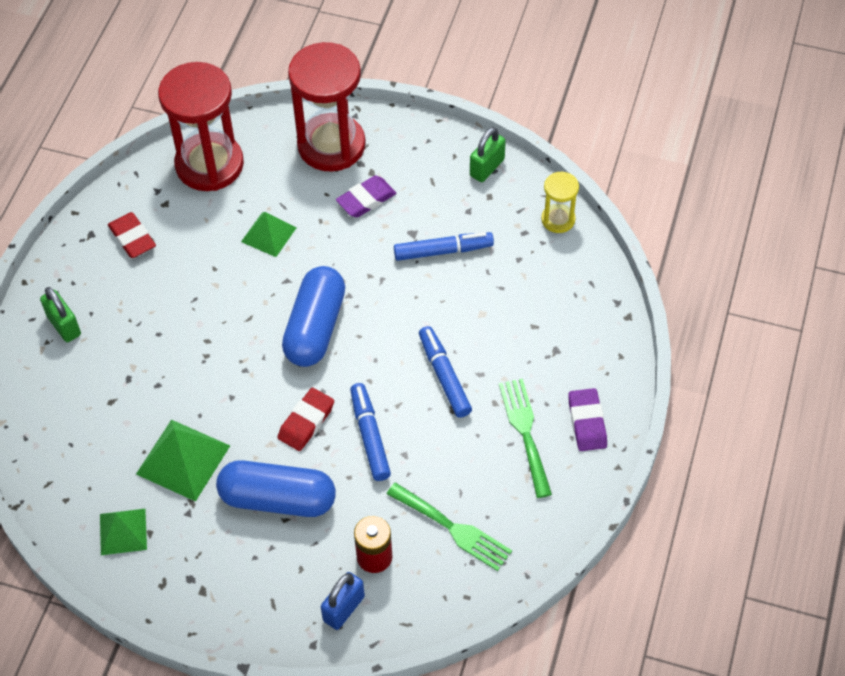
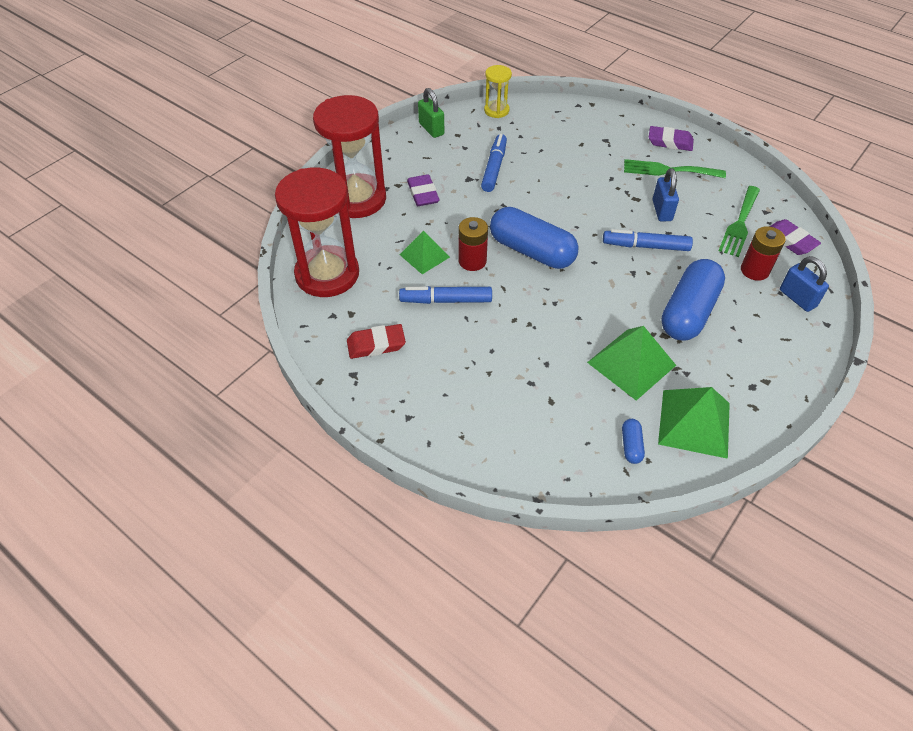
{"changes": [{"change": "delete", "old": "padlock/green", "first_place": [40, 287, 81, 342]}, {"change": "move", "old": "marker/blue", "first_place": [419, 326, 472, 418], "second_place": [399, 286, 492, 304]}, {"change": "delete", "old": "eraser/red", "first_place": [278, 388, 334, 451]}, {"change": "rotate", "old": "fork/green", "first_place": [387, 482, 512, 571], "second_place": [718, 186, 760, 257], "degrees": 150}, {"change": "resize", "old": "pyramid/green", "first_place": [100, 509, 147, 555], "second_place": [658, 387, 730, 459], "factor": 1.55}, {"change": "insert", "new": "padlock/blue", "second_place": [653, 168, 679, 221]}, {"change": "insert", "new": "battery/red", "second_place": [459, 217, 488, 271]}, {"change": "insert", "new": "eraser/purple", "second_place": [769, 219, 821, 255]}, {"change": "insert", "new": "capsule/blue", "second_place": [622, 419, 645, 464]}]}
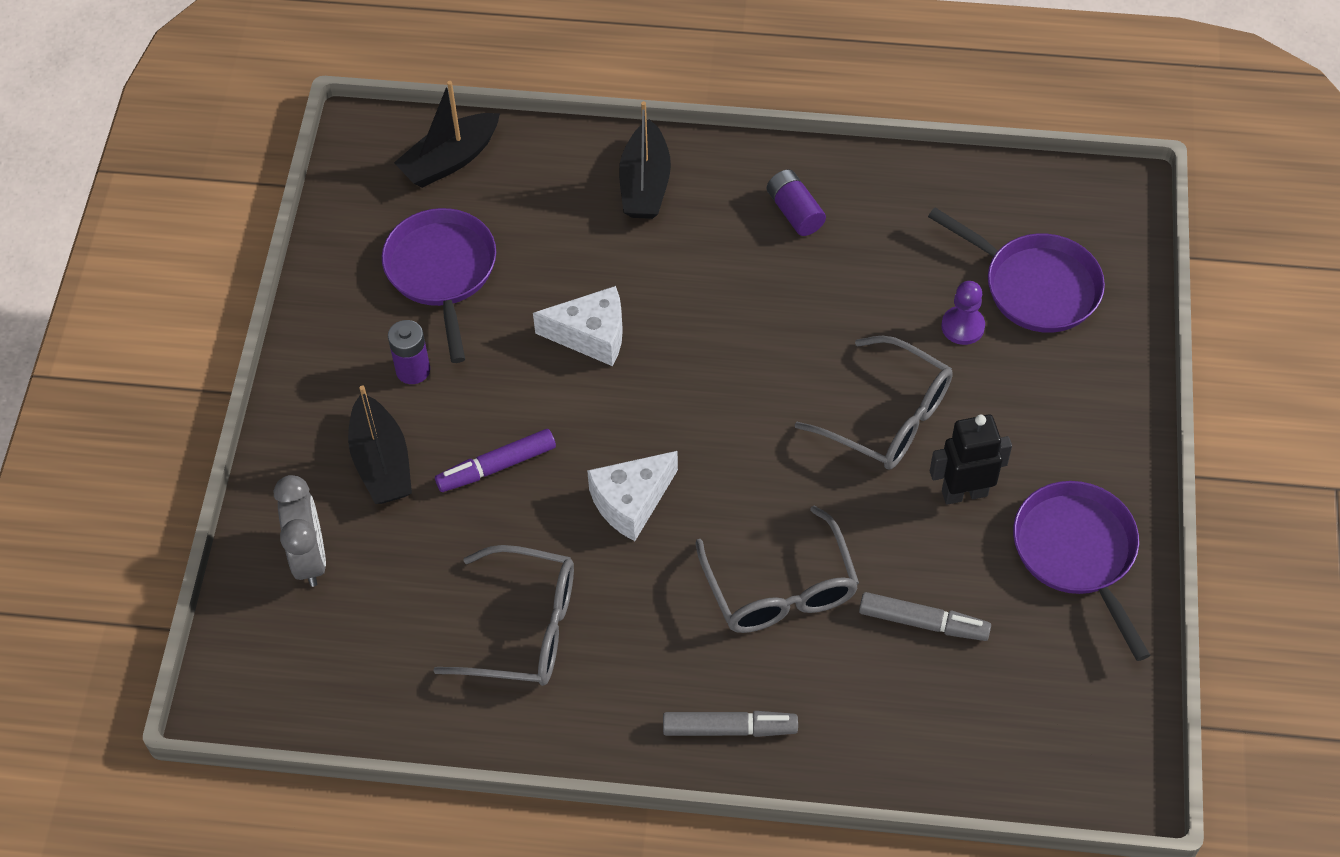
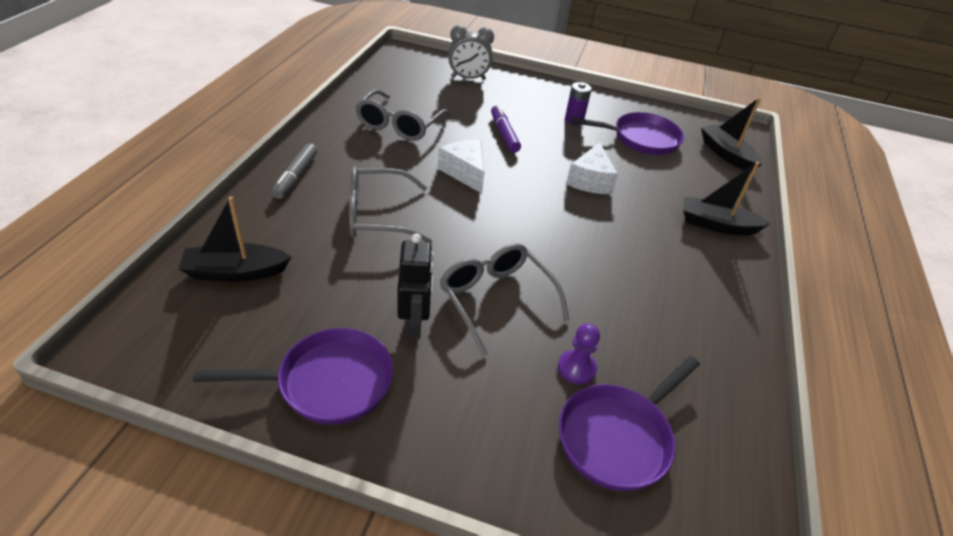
{"changes": [{"change": "delete", "old": "battery/purple", "first_place": [767, 170, 826, 236]}, {"change": "rotate", "old": "glasses/grey", "first_place": [795, 336, 953, 470], "second_place": [440, 243, 570, 356], "degrees": 105}, {"change": "move", "old": "boat/black", "first_place": [348, 385, 412, 504], "second_place": [179, 196, 291, 282]}, {"change": "delete", "old": "marker/grey", "first_place": [859, 592, 991, 641]}]}
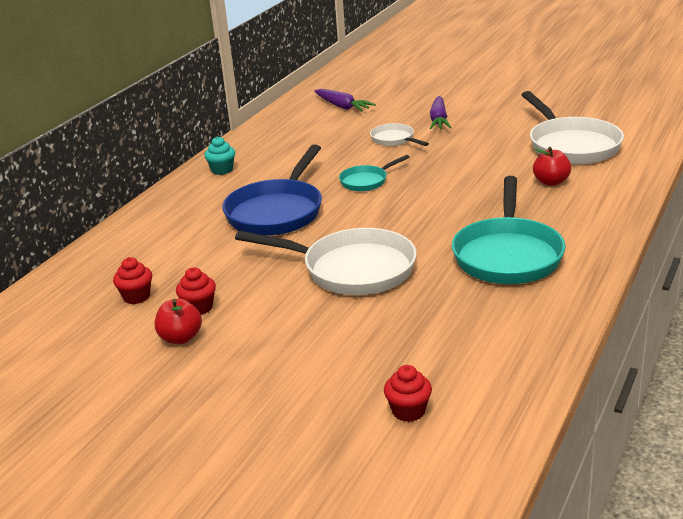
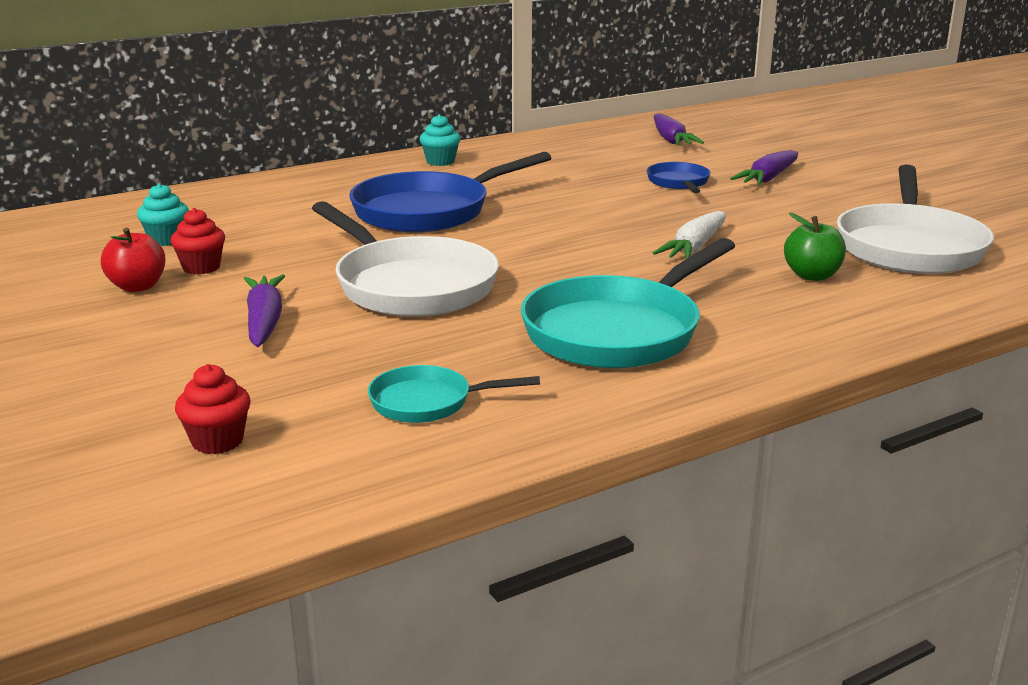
{"changes": [{"change": "recolor", "old": "pan/white", "new": "pan/blue", "first_place": [370, 123, 429, 146], "second_place": [646, 162, 710, 193]}, {"change": "recolor", "old": "apple/red", "new": "apple/green", "first_place": [533, 147, 571, 186], "second_place": [784, 212, 846, 281]}, {"change": "move", "old": "pan/turquoise", "first_place": [339, 155, 410, 191], "second_place": [368, 365, 540, 423]}, {"change": "recolor", "old": "cupcake/red", "new": "cupcake/turquoise", "first_place": [113, 257, 152, 304], "second_place": [137, 183, 189, 246]}, {"change": "insert", "new": "carrot/white", "second_place": [653, 211, 726, 259]}, {"change": "insert", "new": "carrot/purple", "second_place": [244, 274, 285, 347]}]}
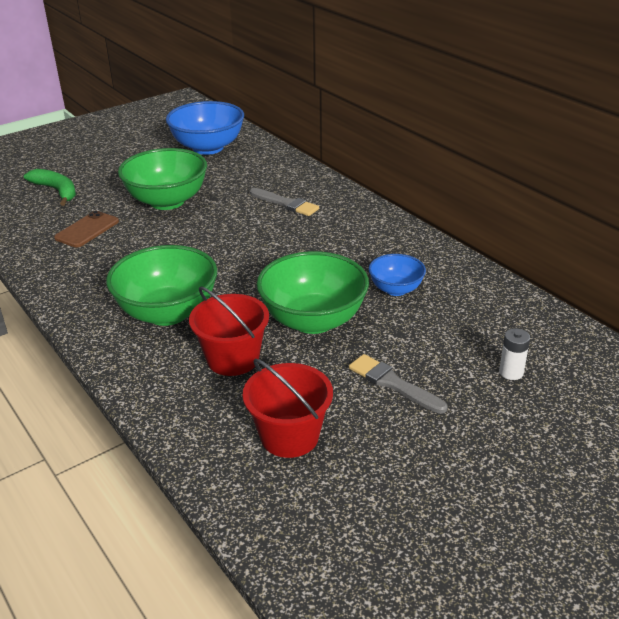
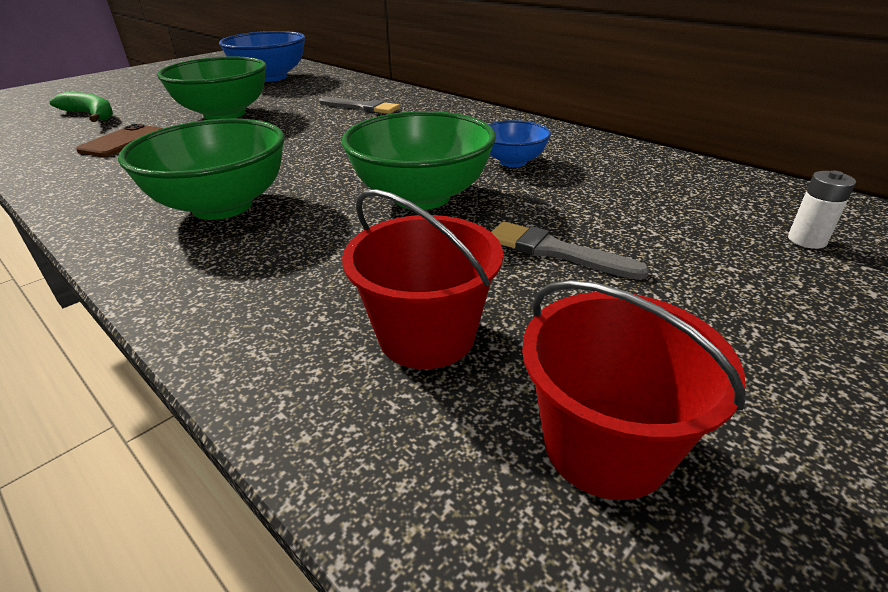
{"changes": [{"change": "move", "old": "bucket/red", "first_place": [189, 286, 269, 376], "second_place": [522, 280, 746, 500]}, {"change": "move", "old": "battery/white", "first_place": [499, 328, 530, 380], "second_place": [788, 171, 856, 249]}]}
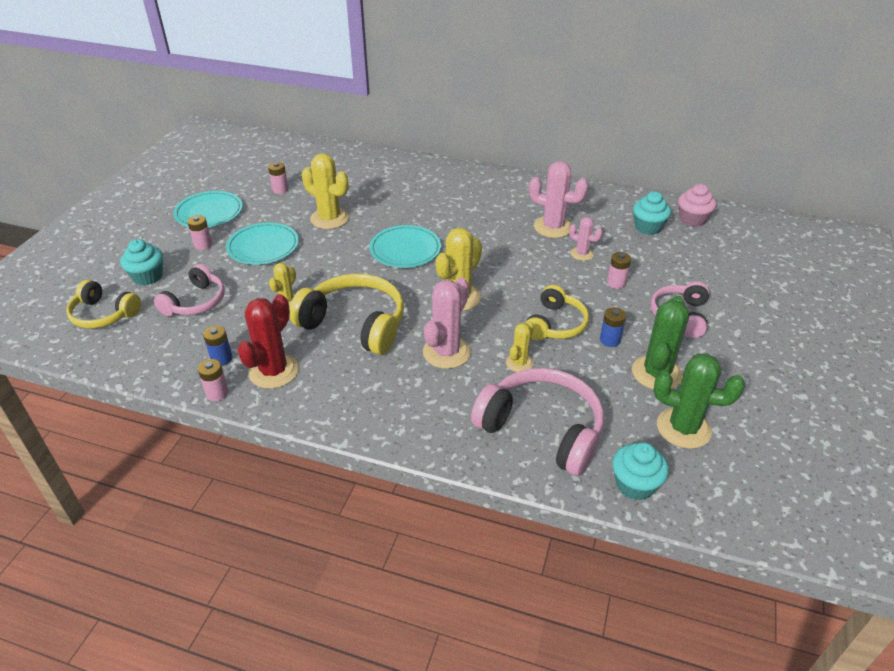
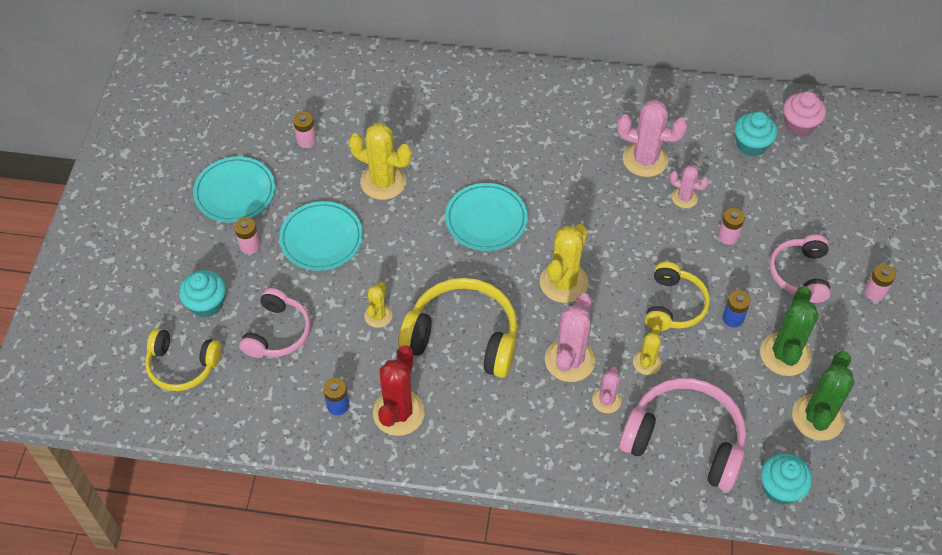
{"changes": [{"change": "rotate", "old": "cactus/green", "first_place": [653, 353, 745, 449], "second_place": [792, 351, 854, 441], "degrees": -75}, {"change": "move", "old": "battery/pink", "first_place": [198, 359, 229, 401], "second_place": [864, 264, 896, 301]}, {"change": "insert", "new": "cactus/pink", "second_place": [592, 367, 622, 413]}]}
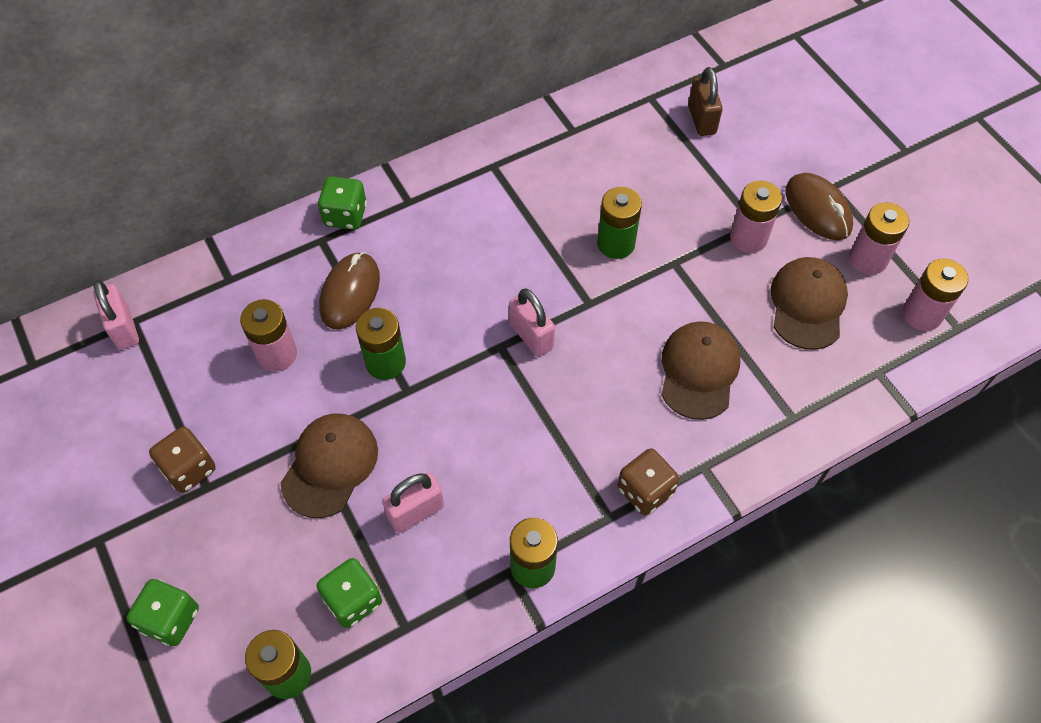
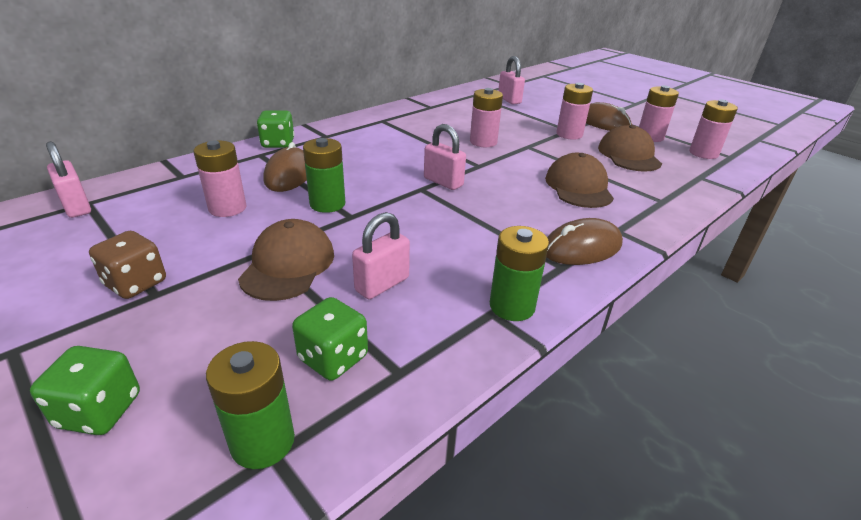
{"changes": [{"change": "recolor", "old": "padlock/brown", "new": "padlock/pink", "first_place": [688, 67, 723, 136], "second_place": [498, 56, 525, 104]}, {"change": "recolor", "old": "battery/green", "new": "battery/pink", "first_place": [597, 187, 642, 259], "second_place": [470, 88, 503, 147]}, {"change": "replace", "old": "dice/brown", "new": "mouse/brown", "first_place": [617, 448, 679, 515], "second_place": [546, 218, 623, 265]}]}
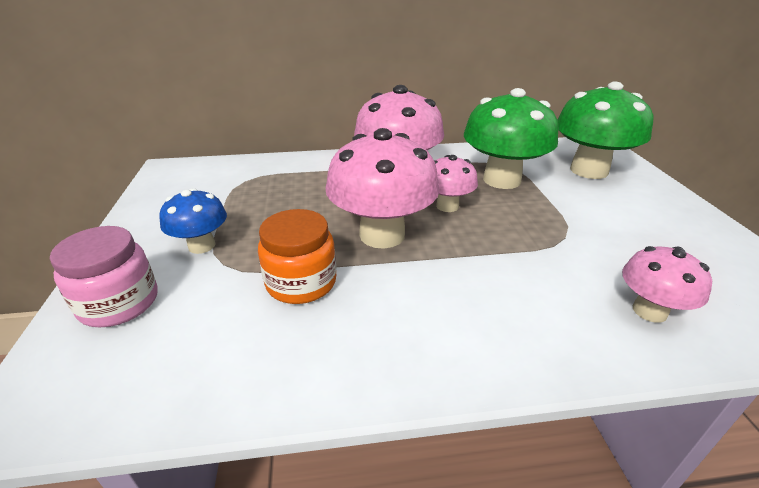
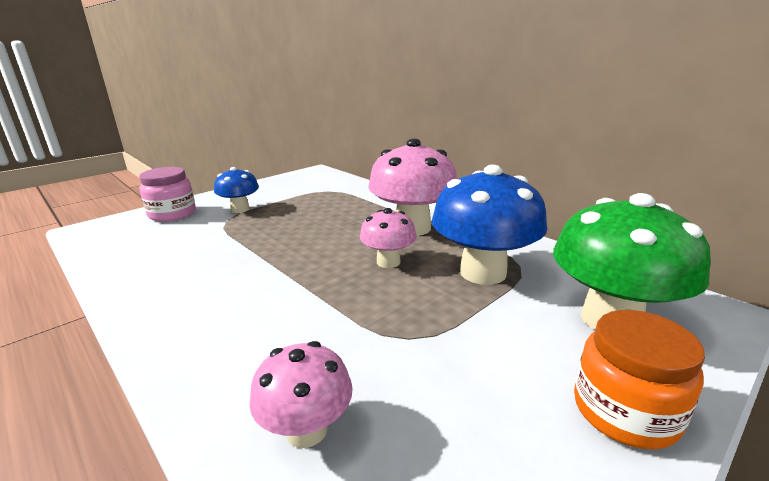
{"changes": [{"change": "recolor", "old": "mushroom/green", "new": "mushroom/blue", "first_place": [464, 88, 558, 189], "second_place": [432, 165, 547, 285]}, {"change": "delete", "old": "mushroom/pink", "first_place": [325, 128, 440, 249]}, {"change": "move", "old": "jar/orange", "first_place": [258, 209, 336, 304], "second_place": [574, 310, 705, 449]}]}
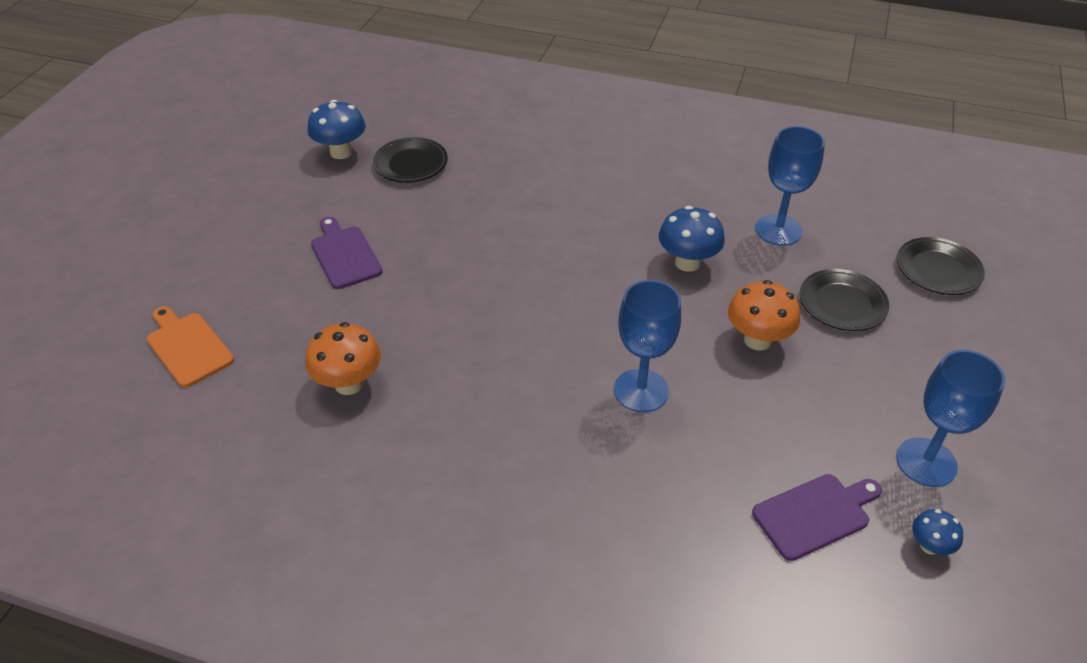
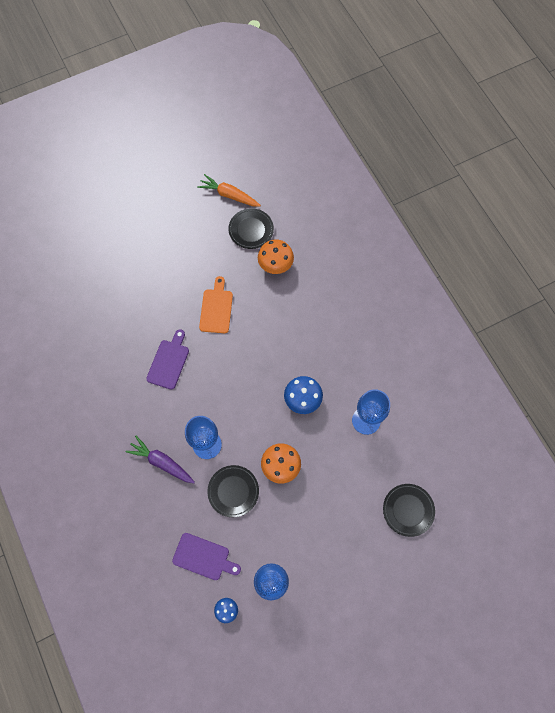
{"changes": [{"change": "replace", "old": "mushroom/blue", "new": "carrot/orange", "first_place": [308, 100, 366, 159], "second_place": [197, 174, 261, 207]}, {"change": "move", "old": "cutting board/purple", "first_place": [311, 217, 383, 289], "second_place": [146, 329, 189, 390]}, {"change": "move", "old": "plate/black", "first_place": [800, 269, 889, 331], "second_place": [207, 465, 259, 517]}, {"change": "move", "old": "cutting board/orange", "first_place": [147, 306, 234, 388], "second_place": [199, 276, 233, 333]}, {"change": "move", "old": "mushroom/orange", "first_place": [305, 322, 381, 395], "second_place": [258, 239, 294, 274]}, {"change": "insert", "new": "carrot/purple", "second_place": [125, 436, 195, 483]}]}
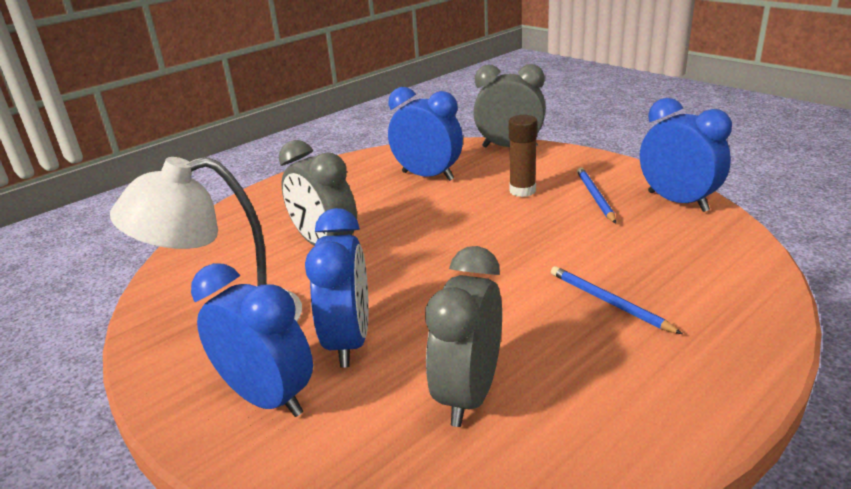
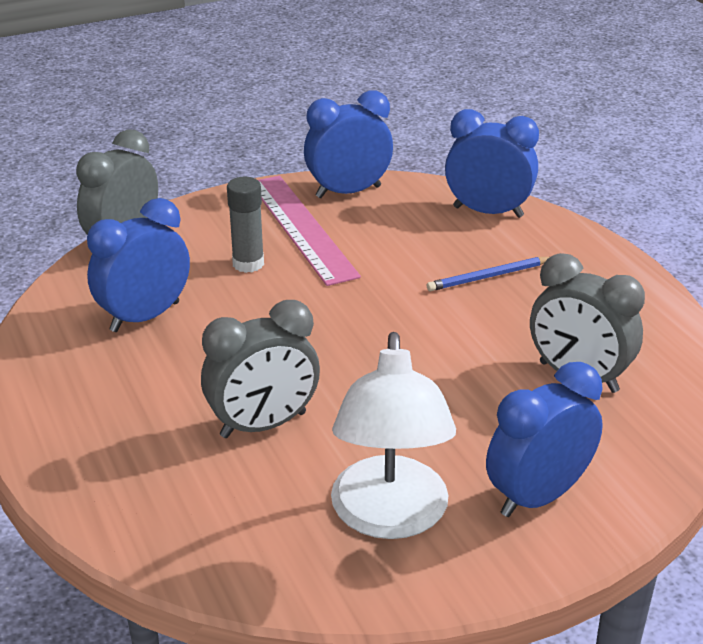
{"changes": [{"change": "recolor", "old": "glue stick/brown", "new": "glue stick/grey", "first_place": [509, 115, 538, 197], "second_place": [227, 177, 264, 273]}, {"change": "replace", "old": "pencil/blue", "new": "ruler/pink", "first_place": [577, 167, 616, 223], "second_place": [258, 176, 361, 286]}, {"change": "move", "old": "clock/blue", "first_place": [305, 208, 369, 368], "second_place": [445, 109, 539, 218]}]}
